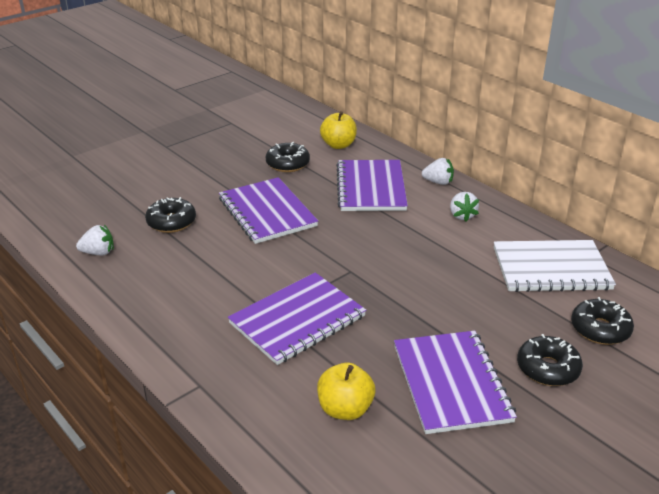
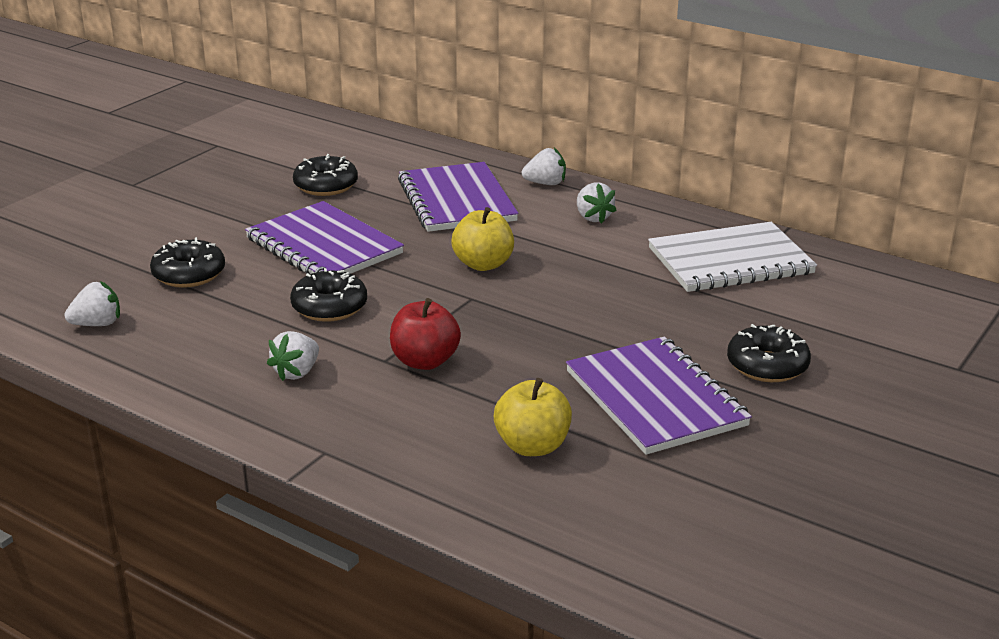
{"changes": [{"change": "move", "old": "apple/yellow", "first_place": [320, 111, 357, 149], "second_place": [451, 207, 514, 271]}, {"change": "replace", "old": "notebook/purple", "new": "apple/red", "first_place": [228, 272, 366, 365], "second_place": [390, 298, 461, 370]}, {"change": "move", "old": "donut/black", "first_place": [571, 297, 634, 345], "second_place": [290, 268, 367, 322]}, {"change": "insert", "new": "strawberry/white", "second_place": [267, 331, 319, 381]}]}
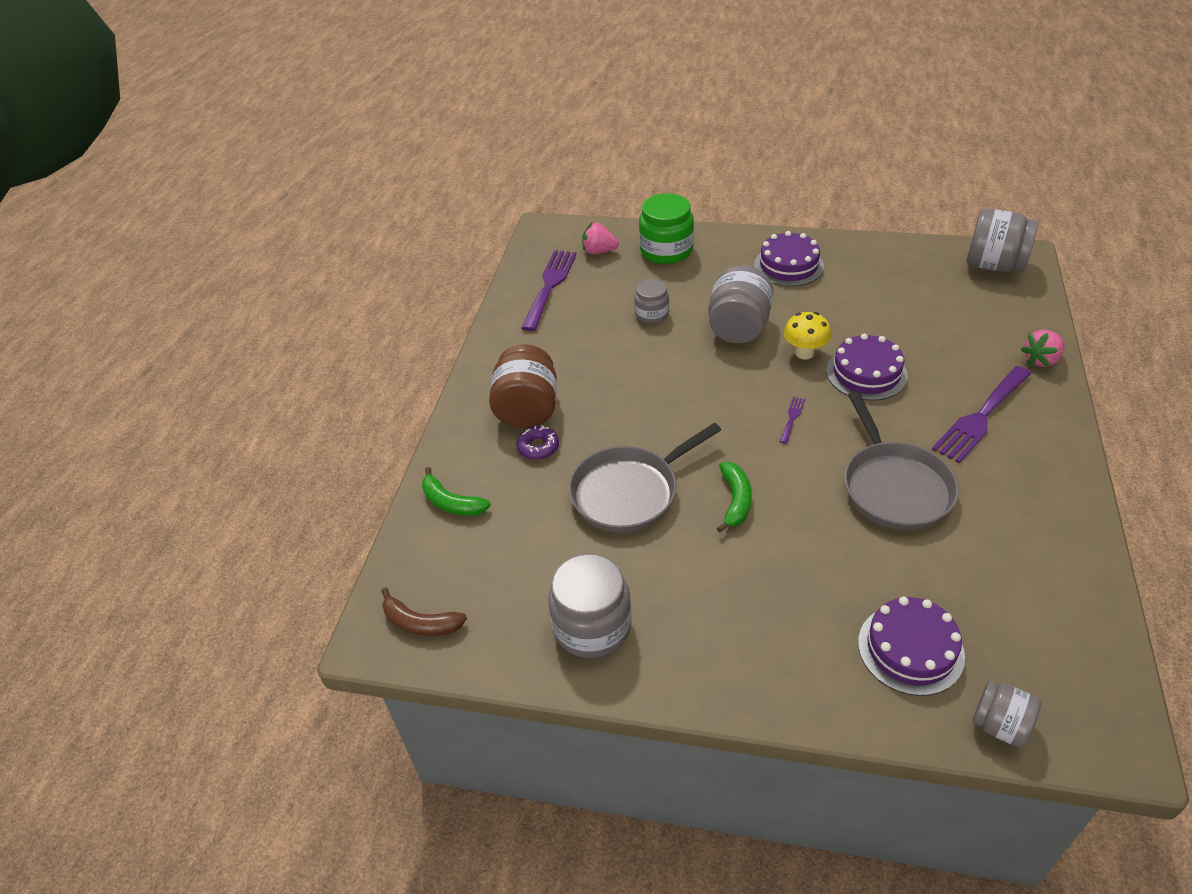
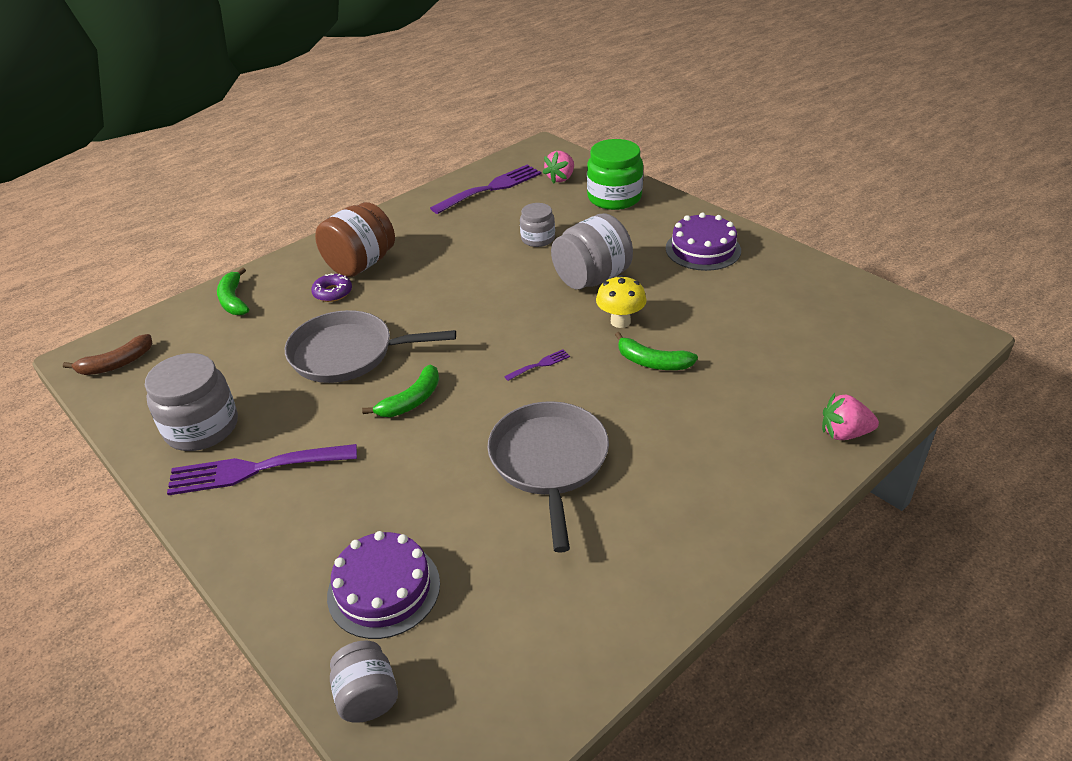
{"changes": [{"change": "delete", "old": "jar/grey", "first_place": [967, 208, 1039, 272]}, {"change": "rotate", "old": "strawberry/pink", "first_place": [582, 223, 619, 254], "second_place": [543, 151, 574, 184], "degrees": -105}, {"change": "replace", "old": "cake/purple", "new": "banana/green", "first_place": [827, 334, 908, 401], "second_place": [615, 332, 698, 370]}, {"change": "move", "old": "fork/purple", "first_place": [932, 366, 1031, 463], "second_place": [167, 444, 357, 495]}, {"change": "rotate", "old": "pan/grey", "first_place": [844, 392, 959, 530], "second_place": [487, 401, 609, 553], "degrees": 150}, {"change": "rotate", "old": "banana/brown", "first_place": [381, 587, 467, 636], "second_place": [63, 334, 152, 375], "degrees": -90}]}
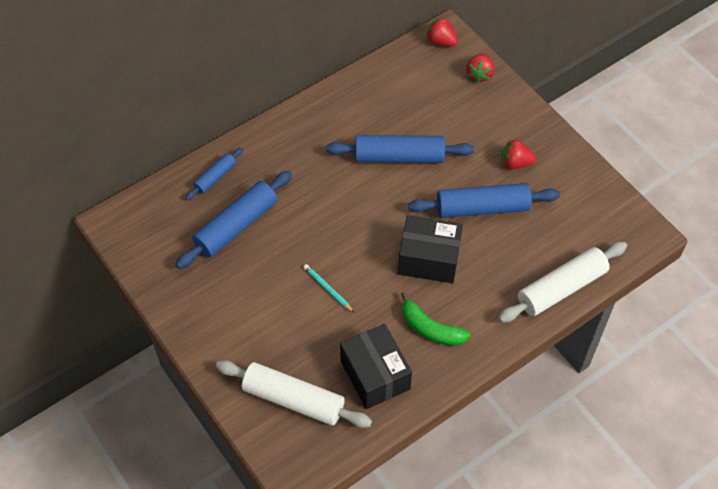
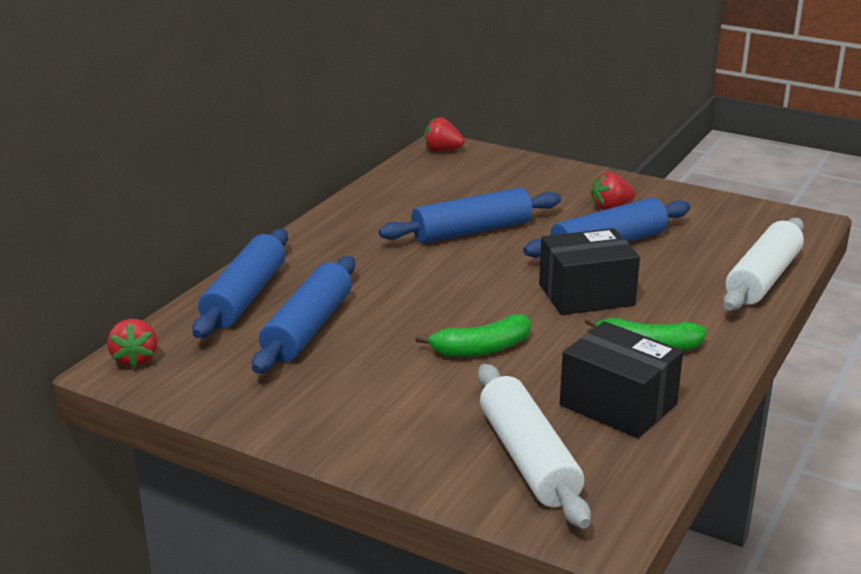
{"changes": [{"change": "move", "old": "strawberry/red", "first_place": [466, 53, 495, 83], "second_place": [107, 319, 157, 368]}, {"change": "resize", "old": "rolling pin/blue", "first_place": [185, 148, 243, 200], "second_place": [192, 229, 288, 338], "factor": 1.86}, {"change": "replace", "old": "pencil/turquoise", "new": "banana/green", "first_place": [303, 264, 354, 313], "second_place": [415, 314, 531, 357]}, {"change": "rotate", "old": "rolling pin/white", "first_place": [216, 360, 372, 428], "second_place": [478, 364, 591, 529], "degrees": 75}]}
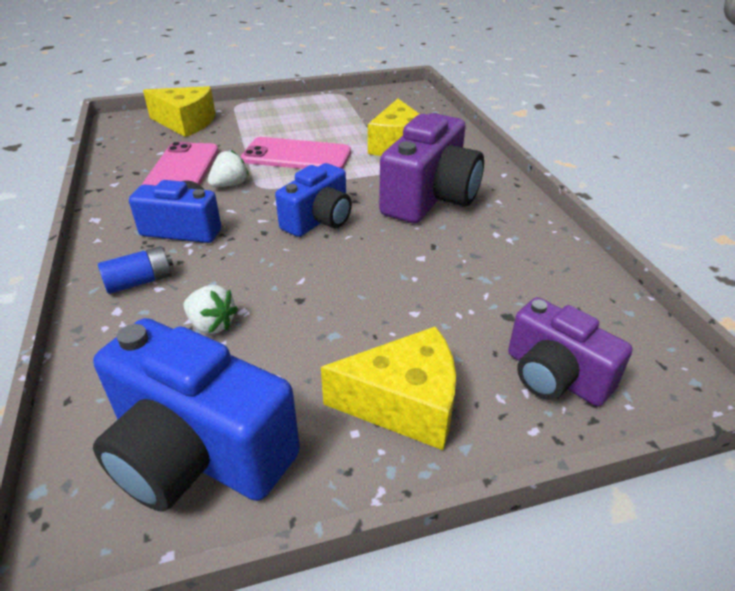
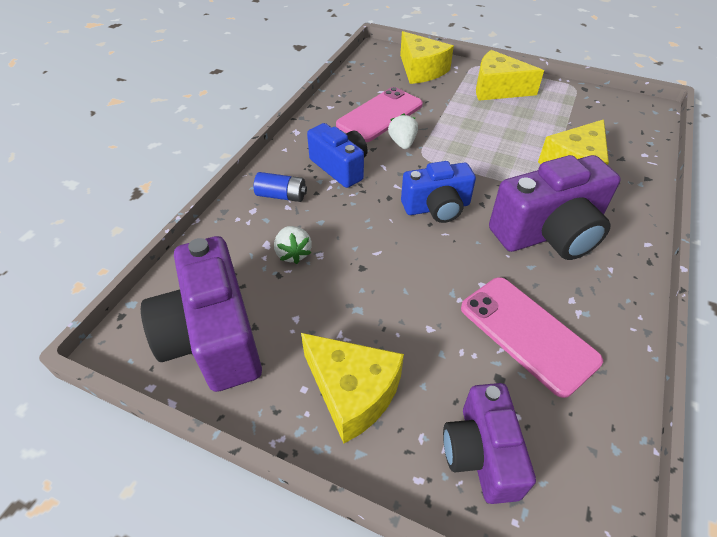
{"changes": [{"change": "move", "old": "phone/pink", "first_place": [241, 137, 351, 169], "second_place": [461, 277, 603, 398]}, {"change": "rotate", "old": "strawberry/white", "first_place": [208, 150, 249, 187], "second_place": [388, 113, 418, 149], "degrees": -90}, {"change": "recolor", "old": "camera/blue", "new": "camera/purple", "first_place": [93, 318, 300, 512], "second_place": [141, 236, 262, 392]}, {"change": "insert", "new": "cheese/yellow", "second_place": [476, 50, 544, 101]}]}
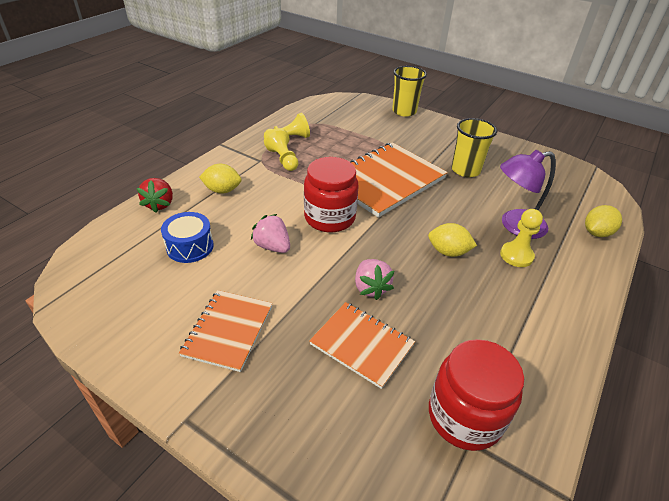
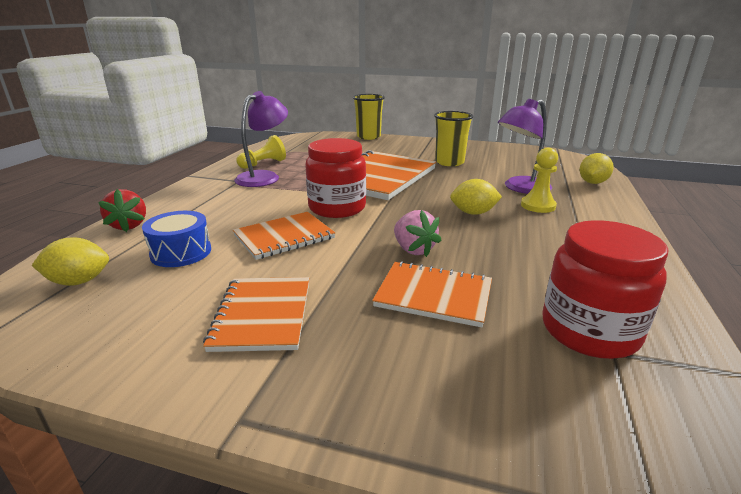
{"changes": [{"change": "replace", "old": "pawn/yellow", "new": "lamp/purple", "first_place": [264, 128, 298, 171], "second_place": [234, 91, 288, 187]}, {"change": "move", "old": "lemon/yellow", "first_place": [199, 164, 241, 194], "second_place": [32, 237, 109, 286]}, {"change": "replace", "old": "strawberry/pink", "new": "notebook/orange", "first_place": [251, 214, 290, 253], "second_place": [233, 212, 335, 260]}]}
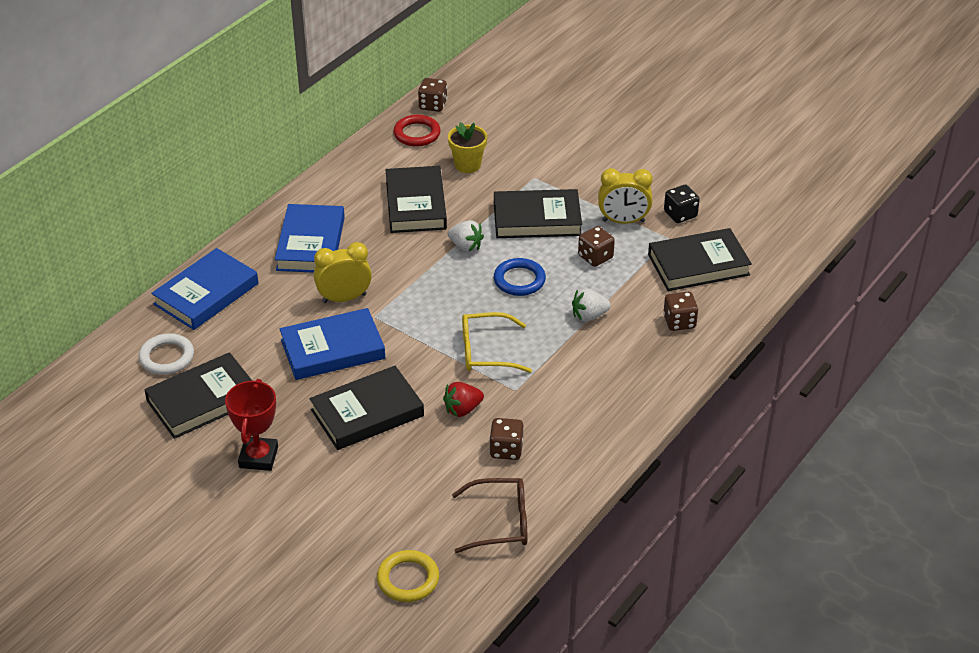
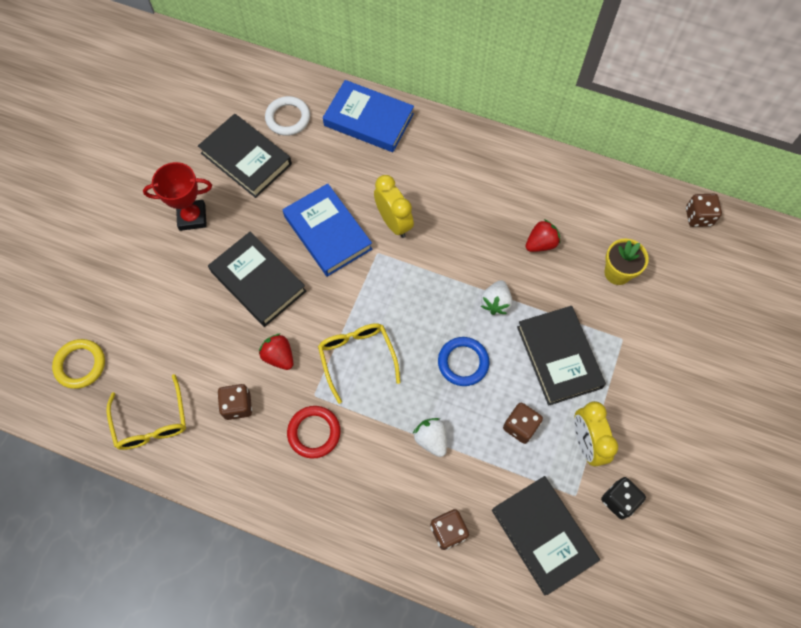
{"changes": [{"change": "move", "old": "ring/red", "first_place": [393, 115, 441, 146], "second_place": [287, 406, 341, 459]}, {"change": "replace", "old": "book/black", "new": "strawberry/red", "first_place": [386, 166, 447, 233], "second_place": [525, 219, 560, 252]}, {"change": "delete", "old": "book/blue", "first_place": [275, 204, 345, 273]}, {"change": "recolor", "old": "glasses/brown", "new": "glasses/yellow", "first_place": [452, 478, 527, 553], "second_place": [106, 374, 186, 450]}]}
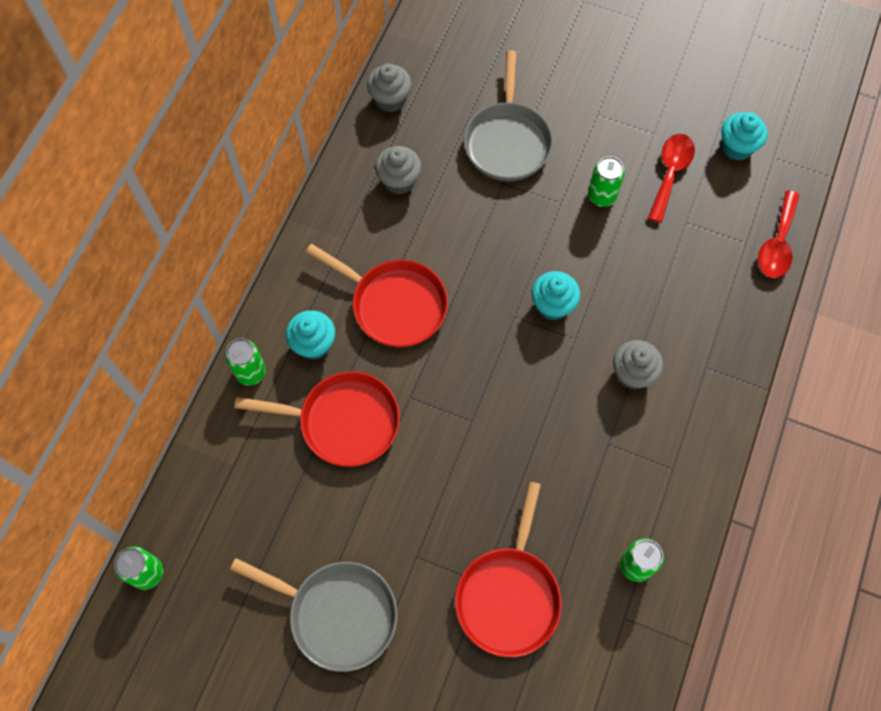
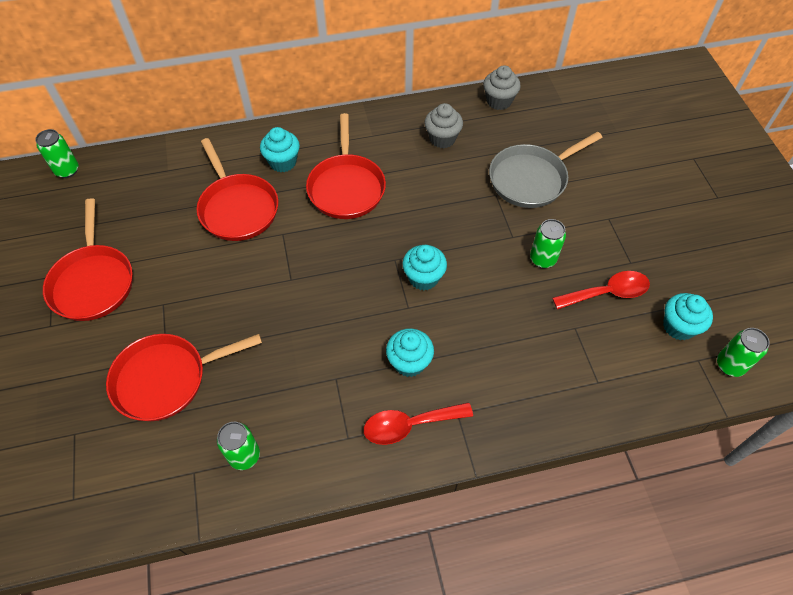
{"changes": [{"change": "move", "old": "spoon/red", "first_place": [758, 190, 800, 278], "second_place": [364, 402, 473, 445]}, {"change": "move", "old": "can/green", "first_place": [225, 338, 266, 385], "second_place": [717, 328, 770, 377]}, {"change": "recolor", "old": "cupcake/grey", "new": "cupcake/turquoise", "first_place": [613, 340, 663, 390], "second_place": [386, 328, 434, 377]}, {"change": "recolor", "old": "pan/grey", "new": "pan/red", "first_place": [230, 558, 397, 672], "second_place": [43, 198, 133, 321]}]}
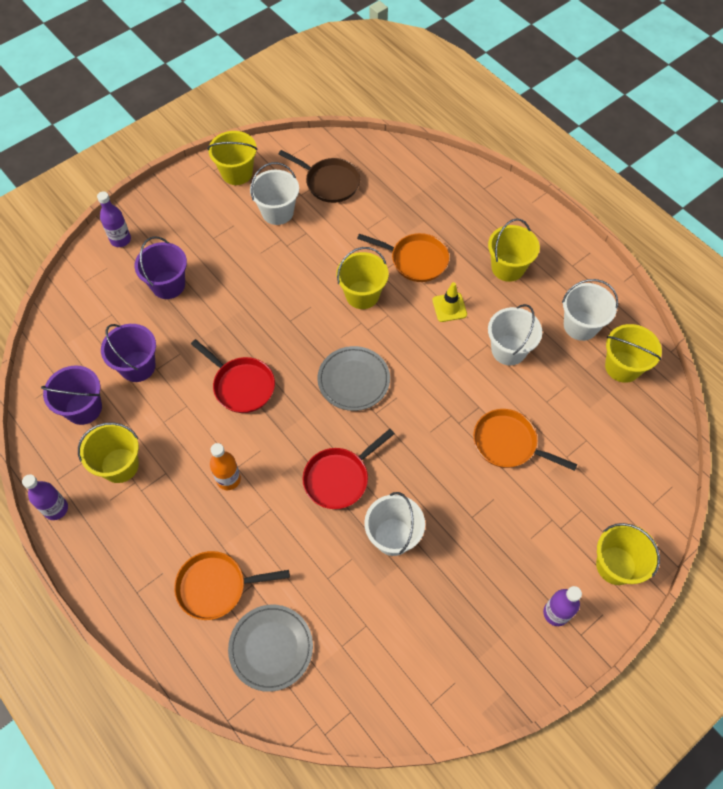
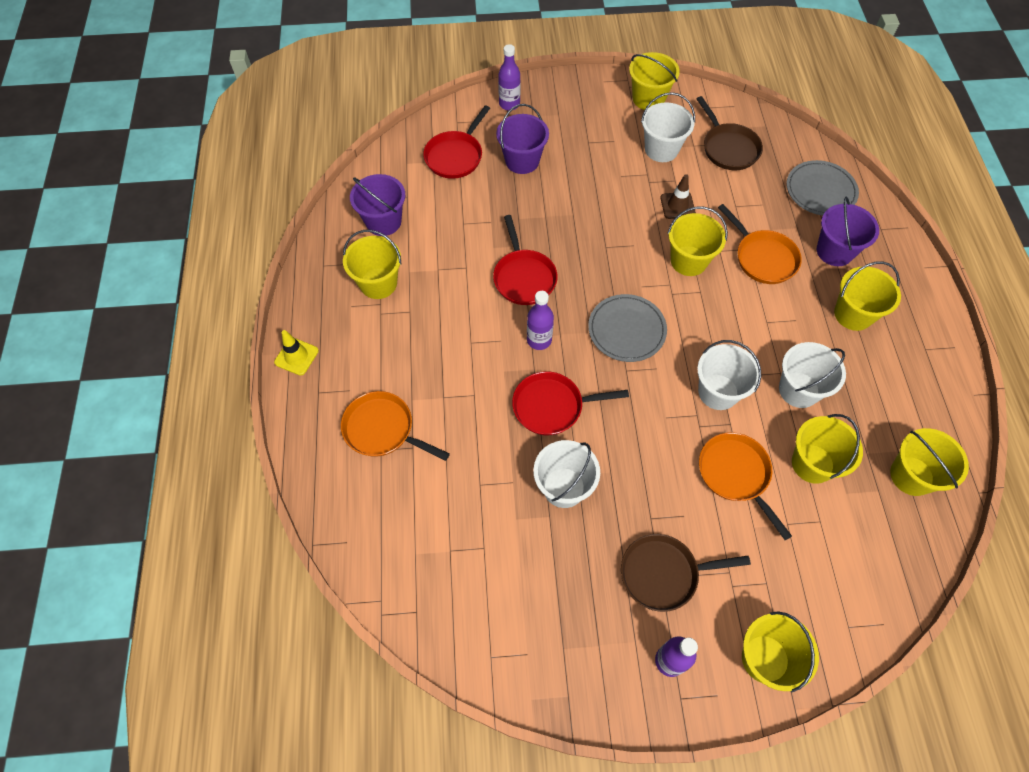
{"changes": [{"change": "move", "old": "bucket/white", "first_place": [562, 279, 618, 341], "second_place": [697, 340, 761, 410]}, {"change": "move", "old": "traffic cone/yellow", "first_place": [432, 282, 467, 322], "second_place": [274, 330, 319, 376]}, {"change": "move", "old": "bucket/purple", "first_place": [101, 324, 156, 382], "second_place": [817, 196, 879, 266]}, {"change": "delete", "old": "bottle/orange", "first_place": [210, 443, 241, 490]}, {"change": "move", "old": "bottle/purple", "first_place": [22, 474, 68, 520], "second_place": [527, 291, 554, 350]}, {"change": "move", "old": "plate/grey", "first_place": [228, 605, 313, 692], "second_place": [787, 160, 859, 216]}, {"change": "insert", "new": "pan/red", "second_place": [423, 105, 490, 179]}, {"change": "insert", "new": "traffic cone/brown", "second_place": [661, 174, 696, 219]}, {"change": "insert", "new": "bucket/yellow", "second_place": [792, 414, 863, 484]}, {"change": "insert", "new": "pan/brown", "second_place": [621, 534, 751, 612]}]}
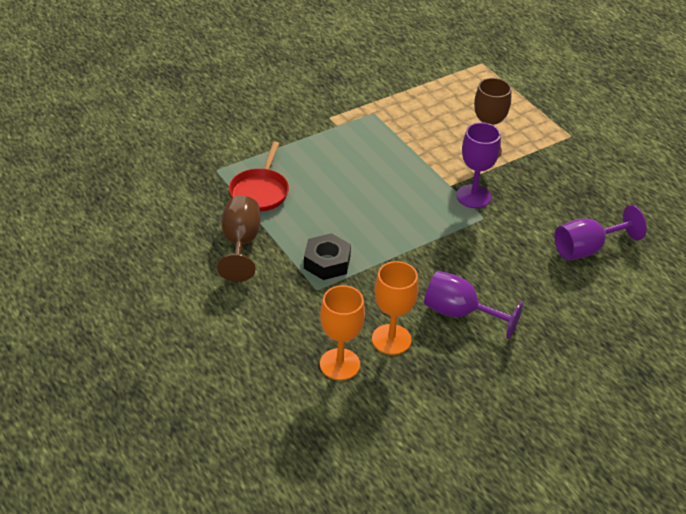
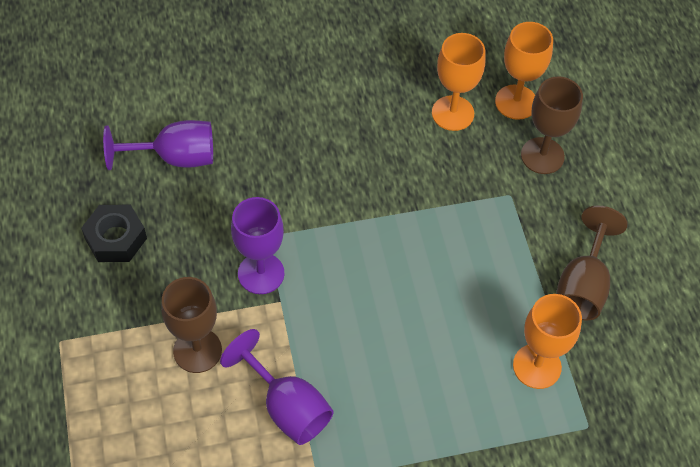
{"changes": [{"change": "replace", "old": "pan/red", "new": "goblet/orange", "first_place": [229, 142, 289, 212], "second_place": [513, 294, 582, 389]}, {"change": "move", "old": "nut/black", "first_place": [304, 233, 351, 280], "second_place": [81, 205, 147, 262]}, {"change": "move", "old": "goblet/purple", "first_place": [424, 271, 523, 339], "second_place": [220, 329, 334, 445]}, {"change": "insert", "new": "goblet/brown", "second_place": [521, 76, 583, 174]}]}
